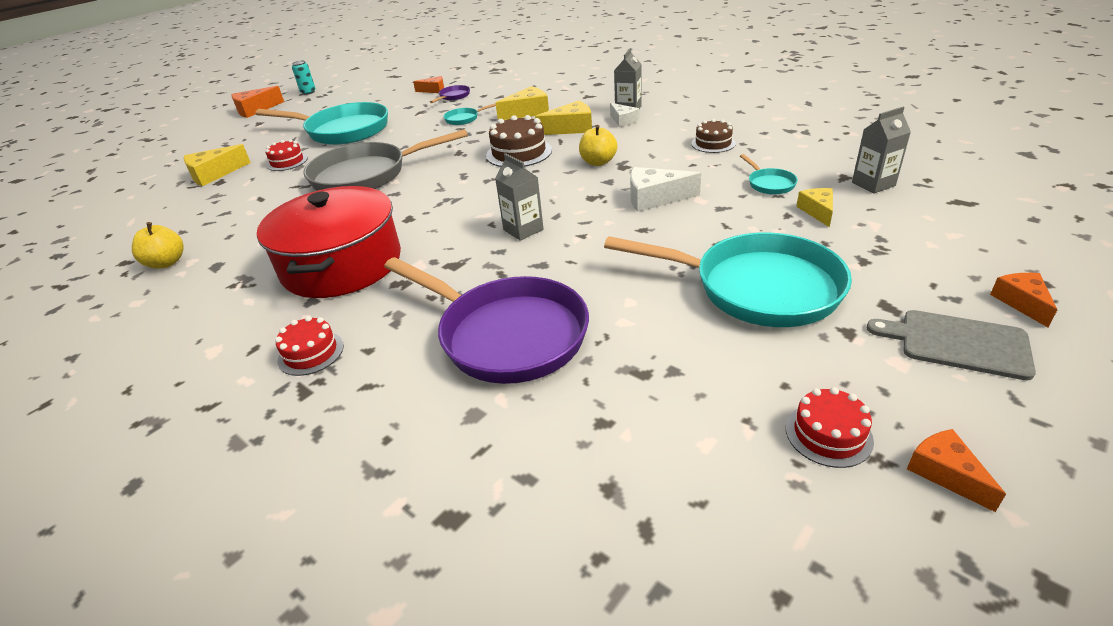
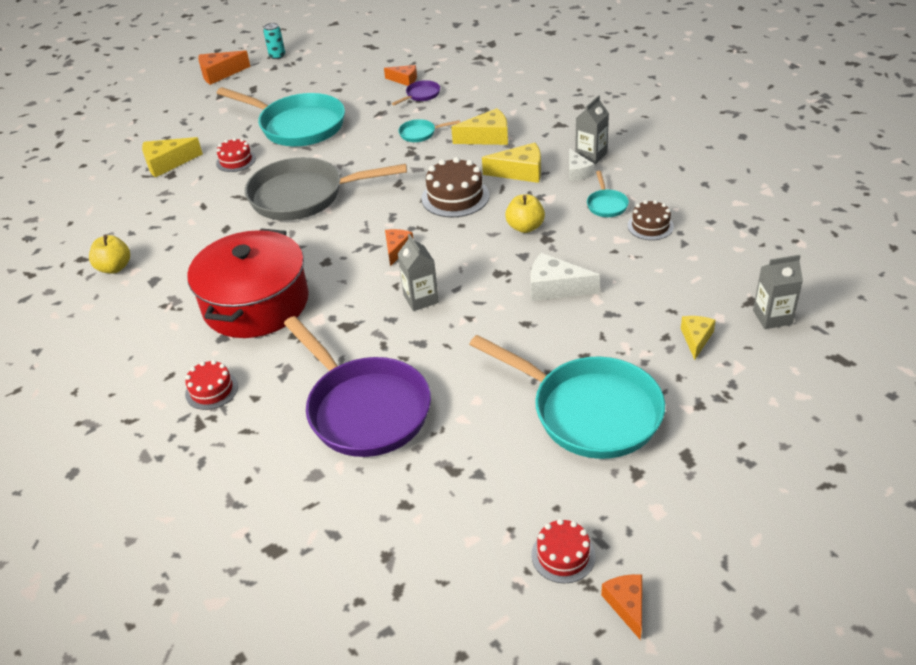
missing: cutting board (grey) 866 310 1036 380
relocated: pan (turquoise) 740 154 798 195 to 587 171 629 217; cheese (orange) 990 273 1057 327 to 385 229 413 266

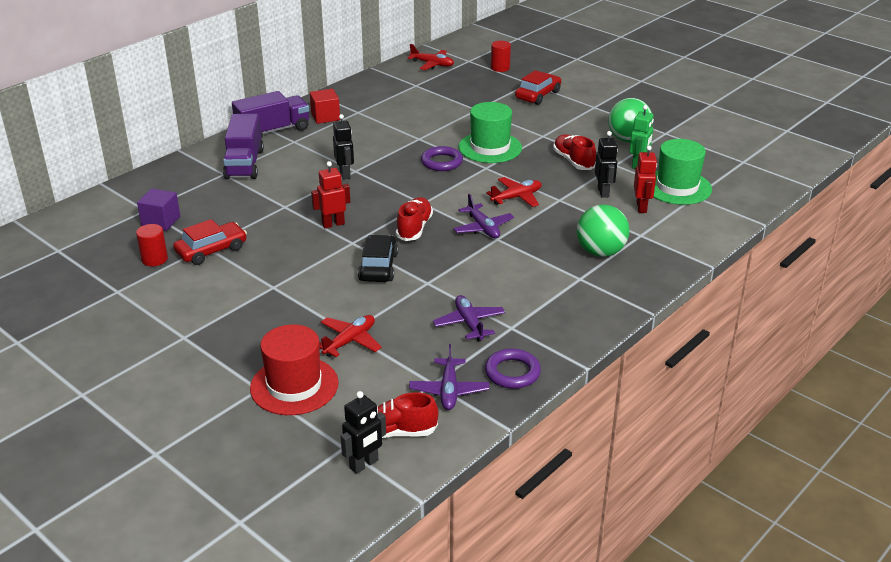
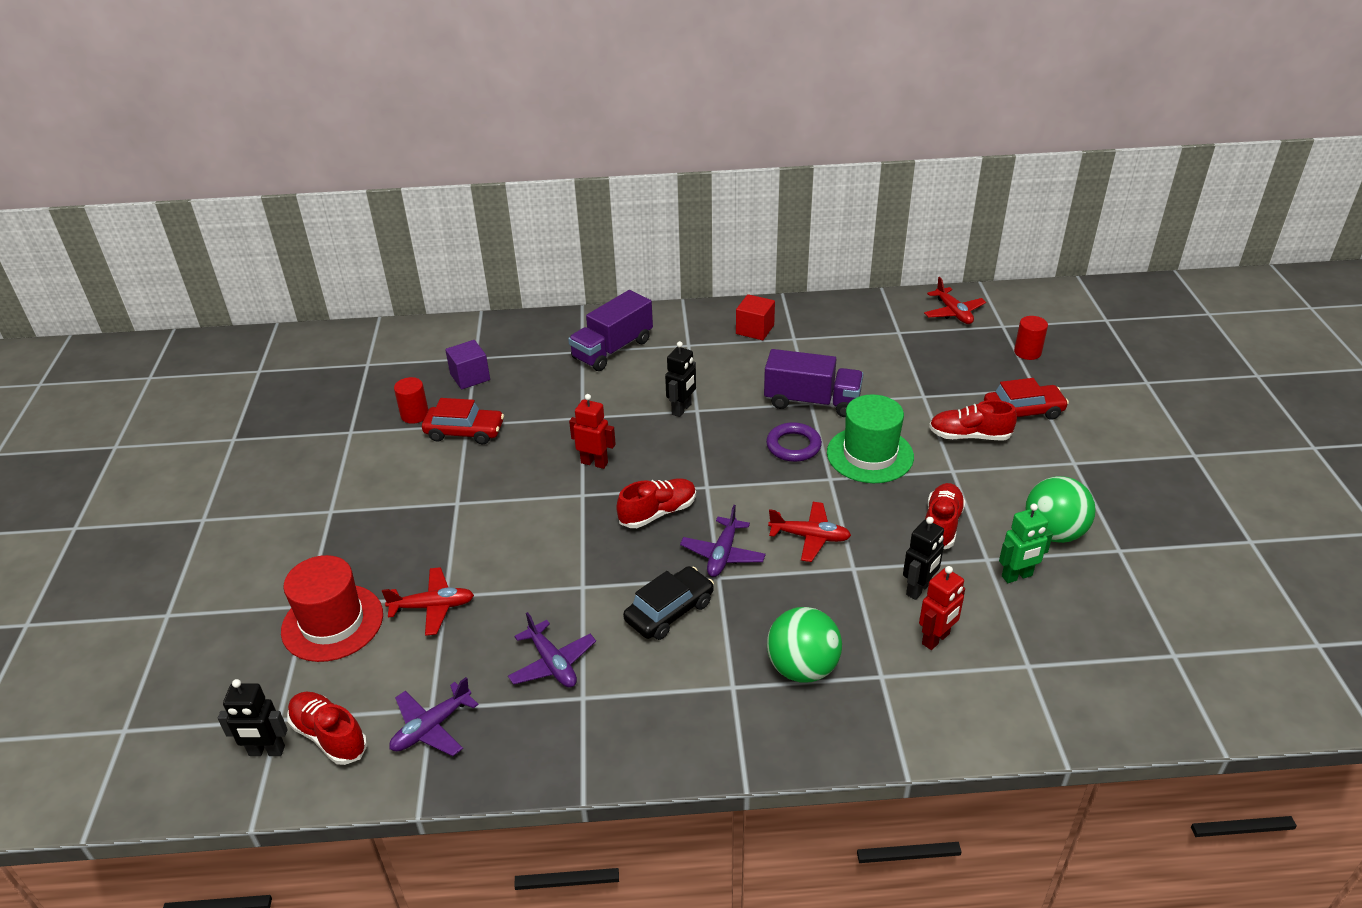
missing: ring (purple) 485 349 541 389; hat (green) 654 139 712 205
appeared: shoe (red) 929 400 1017 440
relocated: truck (purple) 232 91 309 137 to 764 349 863 417; car (black) 358 235 398 282 to 623 566 714 640
spun: plane (purple) 433 295 505 342 = 508 612 596 687 120 degrees clockwise

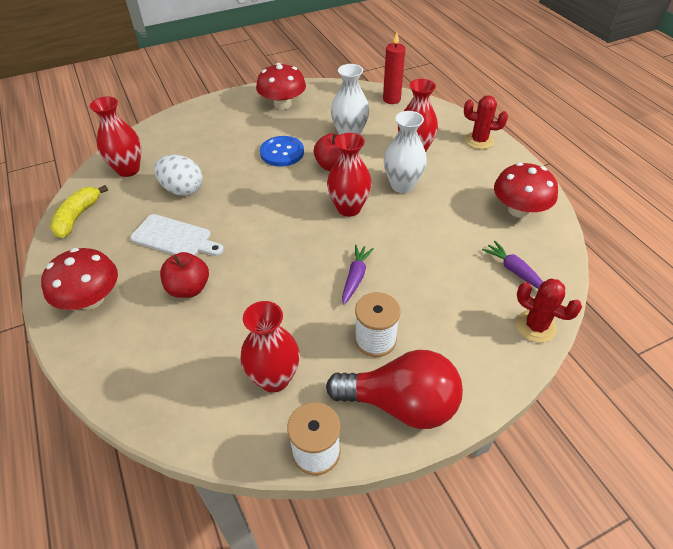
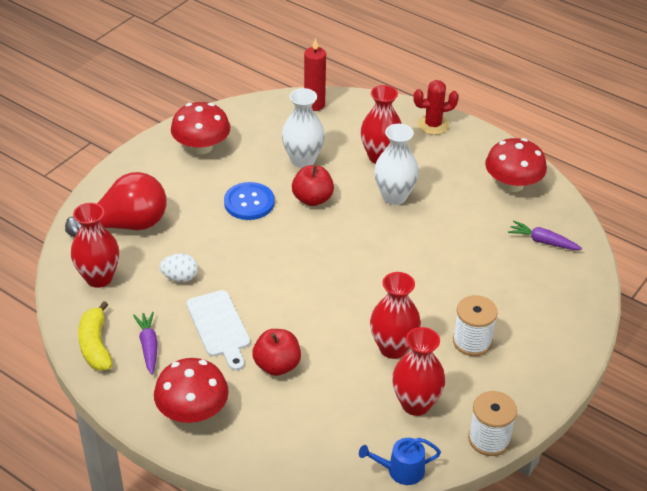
missing: cactus (red) 516 278 582 343
appeared: watering can (blue) 359 438 441 485
relocated: light bulb (red) 326 350 463 429 to 65 172 166 238; vase (red) 327 133 372 217 to 370 272 421 359; carrot (purple) 342 244 374 305 to 133 312 158 375
spun: cutting board (white) 130 214 224 256 = 186 290 250 371 75 degrees clockwise
size: egg (white) 154 155 203 196 = 160 254 198 282 x0.65

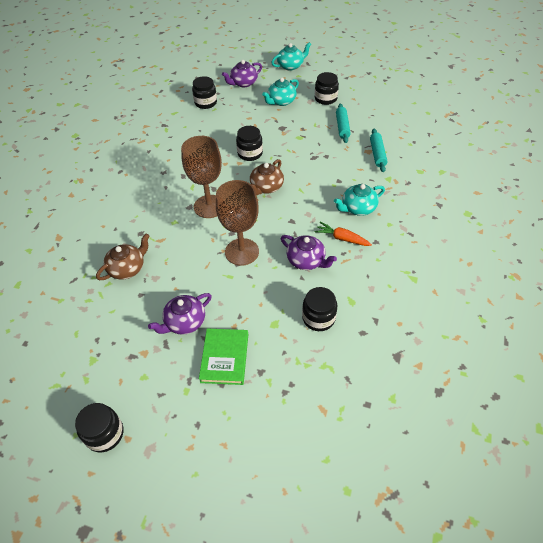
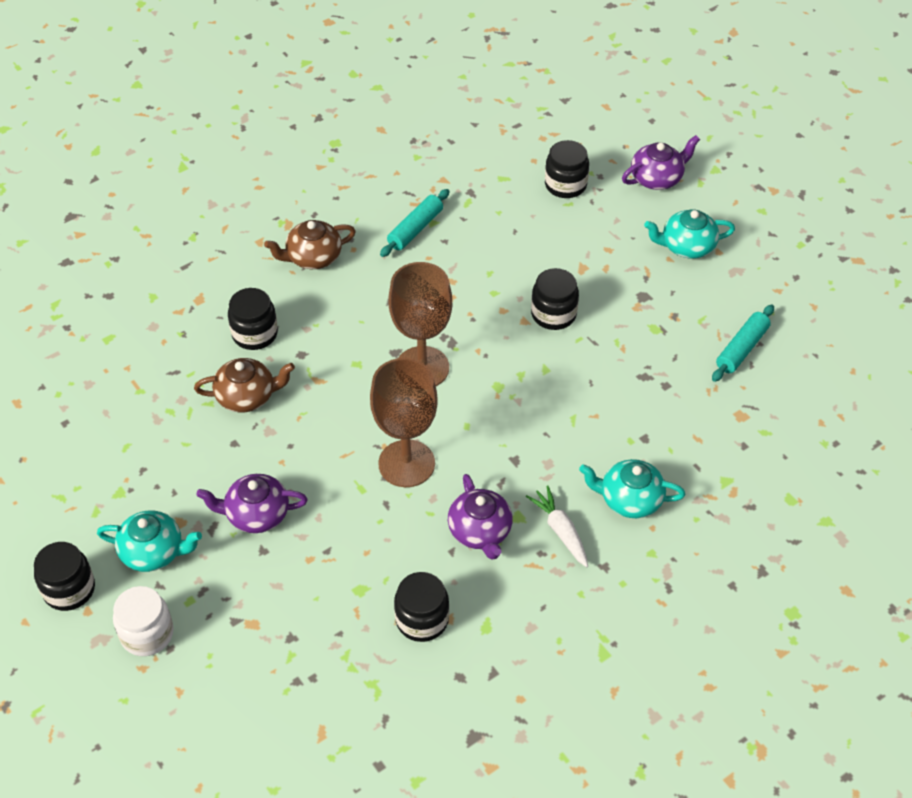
missing: book (green) 199 328 248 385
appeared: jar (white) 113 586 174 656
relocated: teapot (brown) 250 159 284 195 to 264 220 356 269; teapot (turquoise) 271 42 311 71 to 97 510 202 572; jar (black) 315 72 339 105 to 228 288 278 350; rolling pin (turquoise) 370 129 388 172 to 380 189 450 257
colour: carrot (orange) 315 222 372 246 to carrot (white) 526 486 588 567
spun: teapot (purple) 222 60 262 87 = 622 135 700 190 150 degrees clockwise

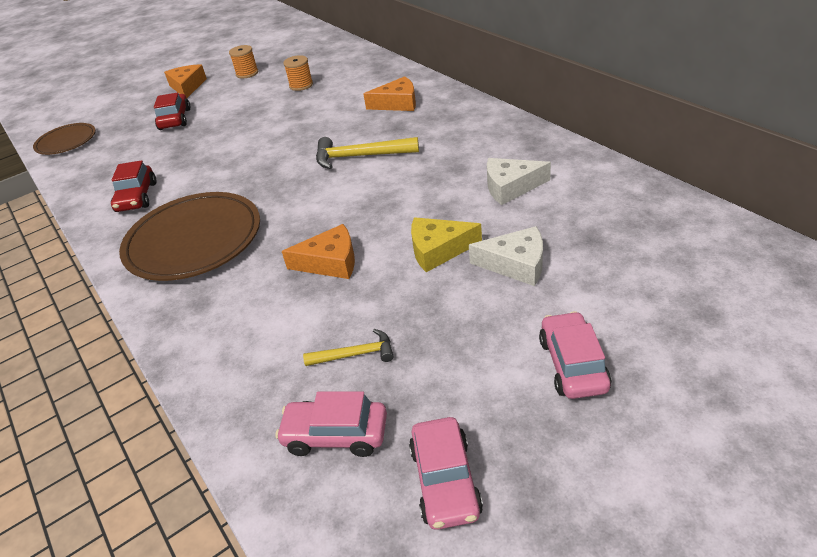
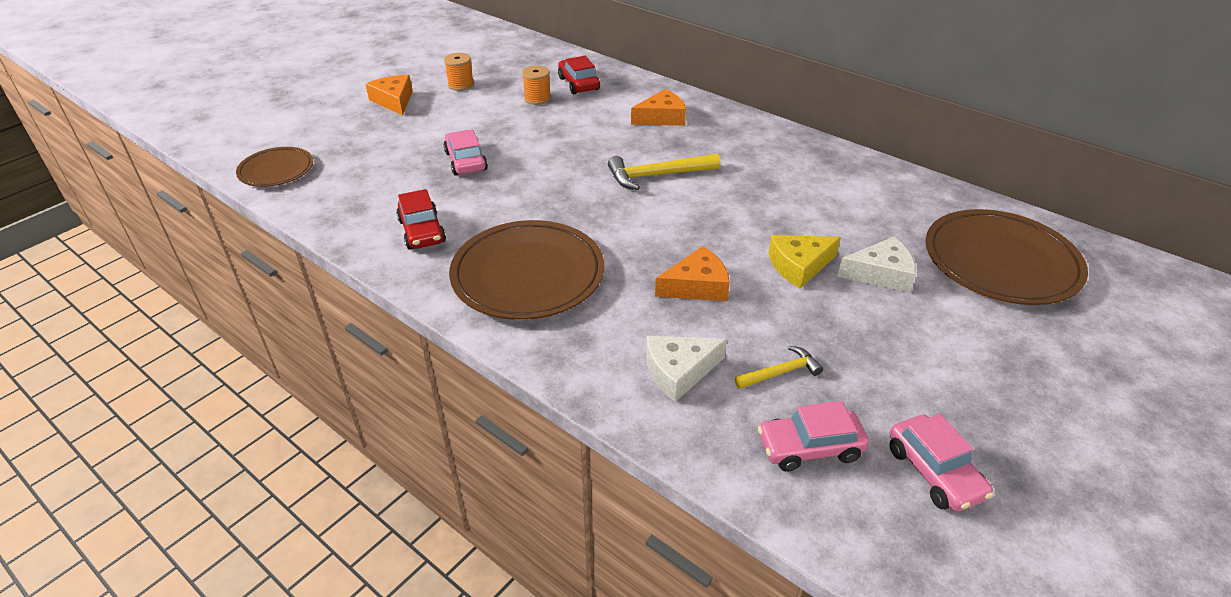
appeared: plate (brown) 925 209 1088 305
relocated: car (red) 154 92 190 130 to 558 56 600 94; cheese (white) 487 158 551 205 to 646 336 727 402; car (pink) 539 311 611 399 to 443 130 488 176

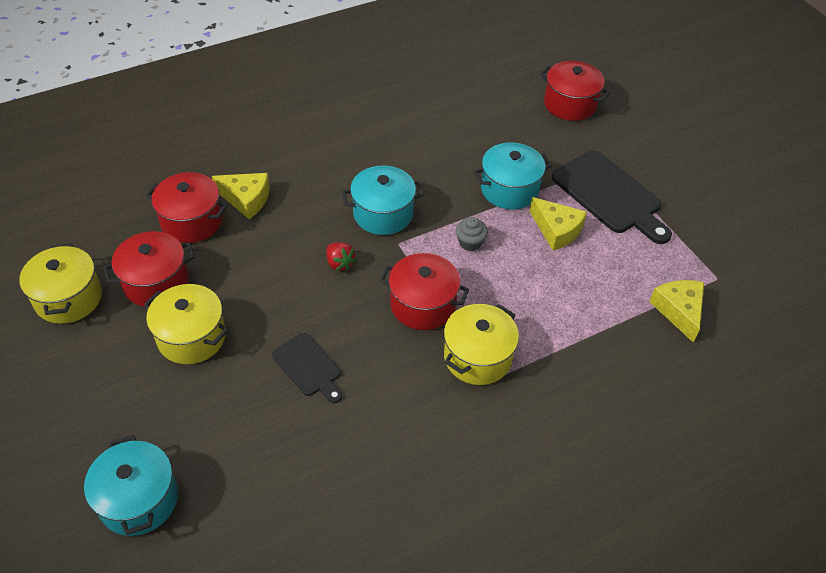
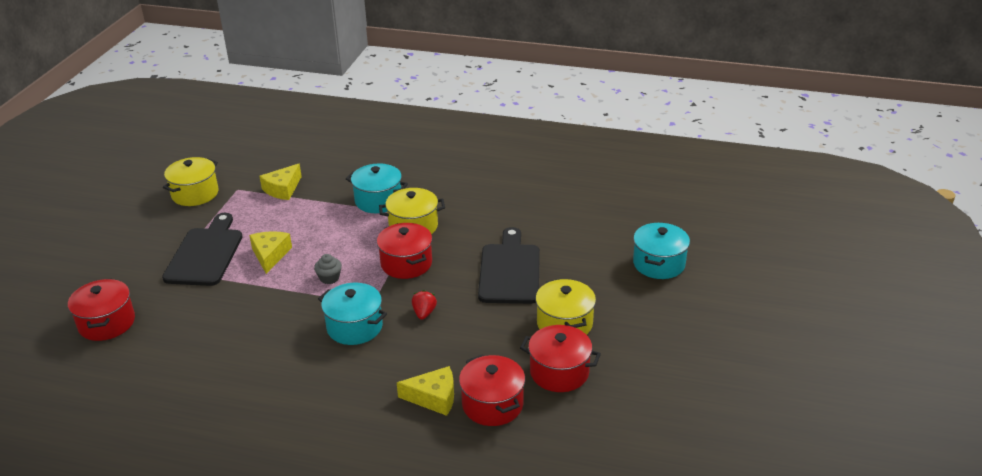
relocated: pot (yellow) 19 243 102 324 to 163 157 219 206; pot (turquoise) 474 142 552 210 to 346 163 408 213
spun: cheese (yellow) 212 173 270 219 = 397 366 454 416 120 degrees clockwise
size: cutting board (black) 272 333 342 403 = 478 227 540 304 x1.80

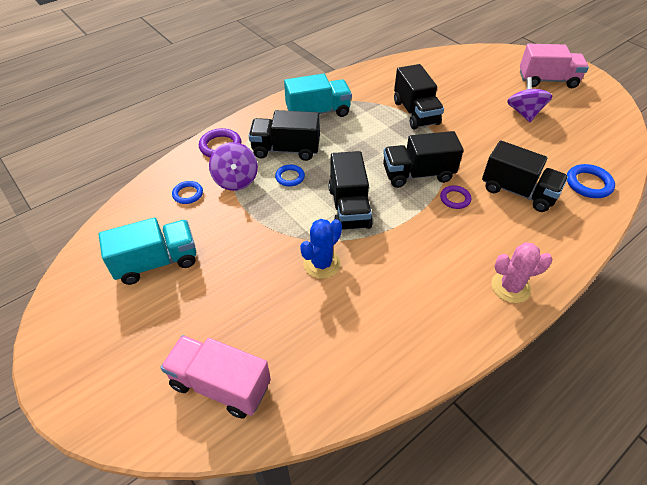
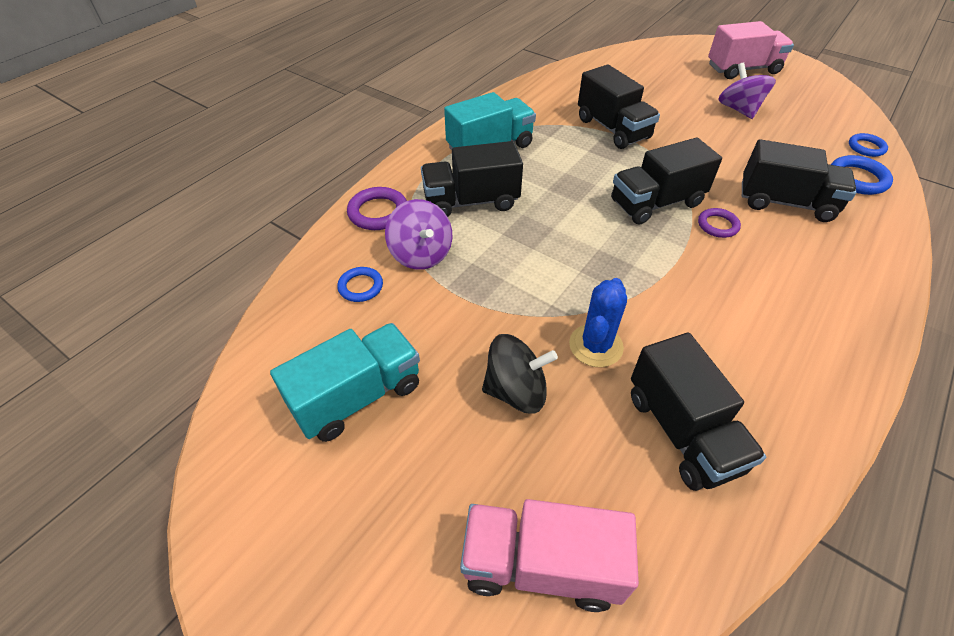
missing: cactus (pink) 491 242 552 303
appeared: spinning top (black) 482 334 558 414
relocated: ring (blue) 275 164 305 187 to 849 133 888 157; truck (black) 328 151 373 230 to 631 333 766 491

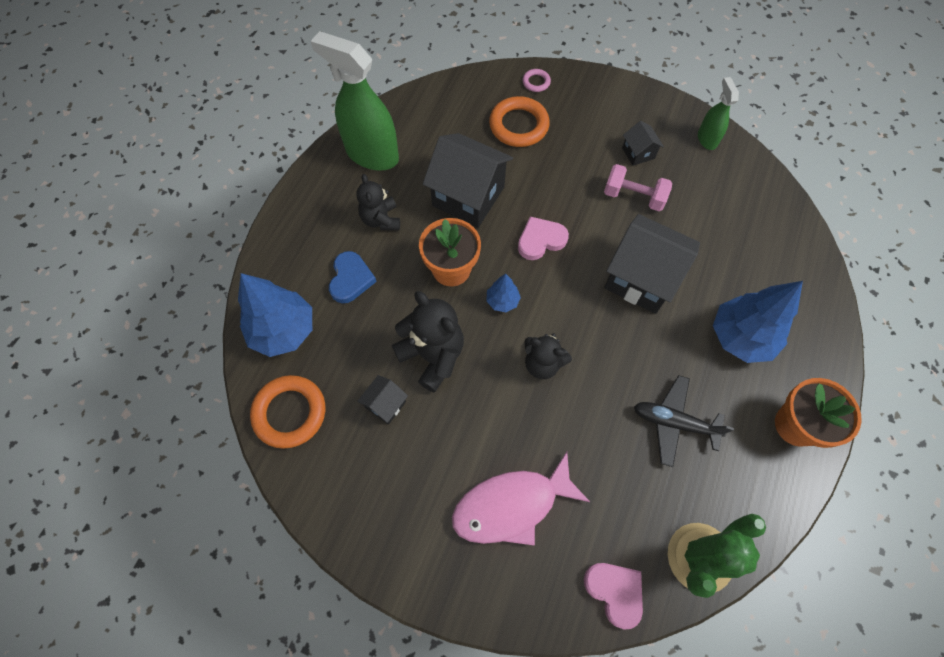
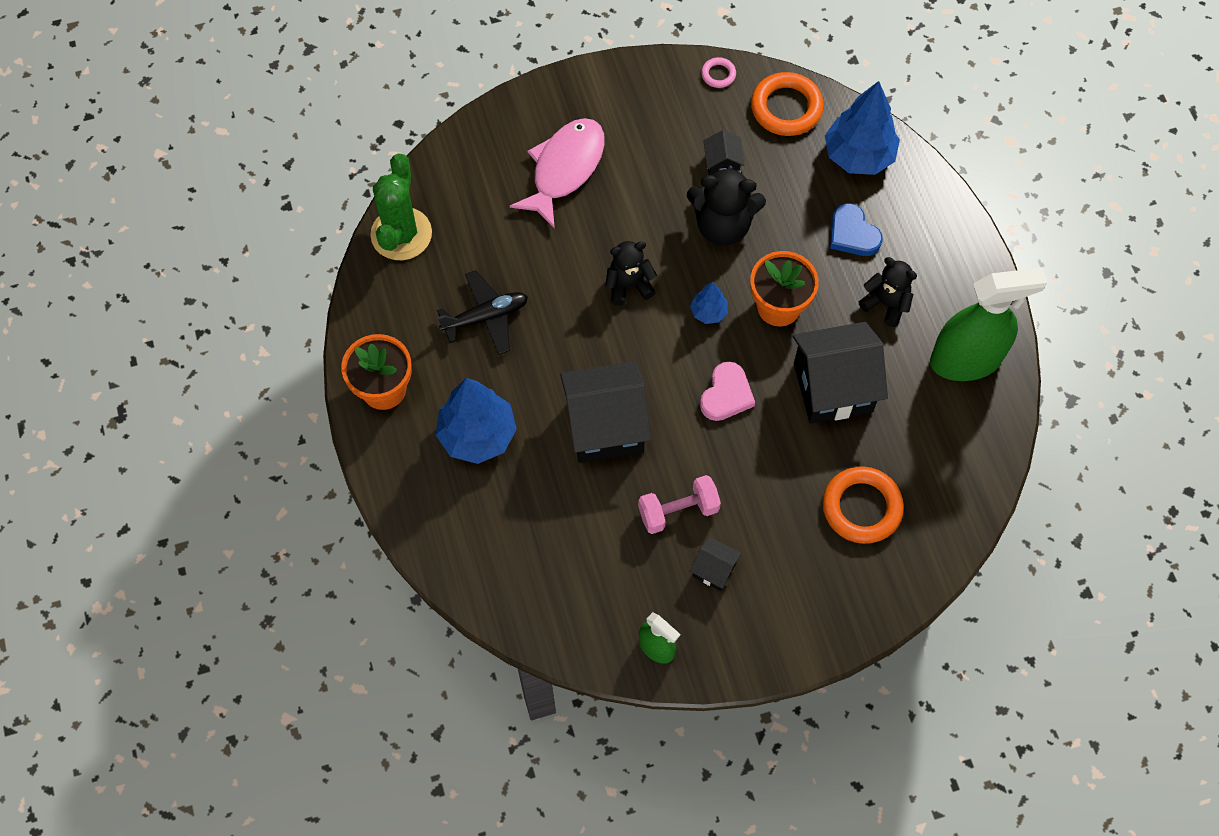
missing: heart (pink) 584 563 643 630
relocated: ring (pink) 522 69 551 92 to 701 57 736 88

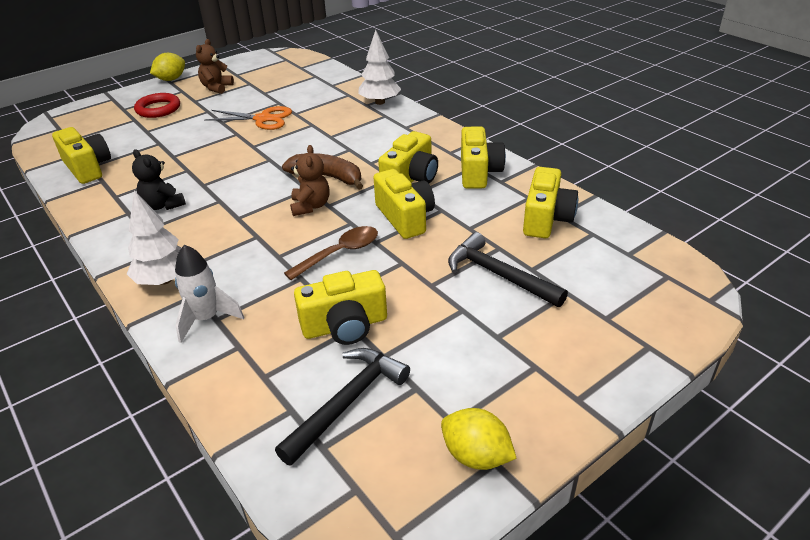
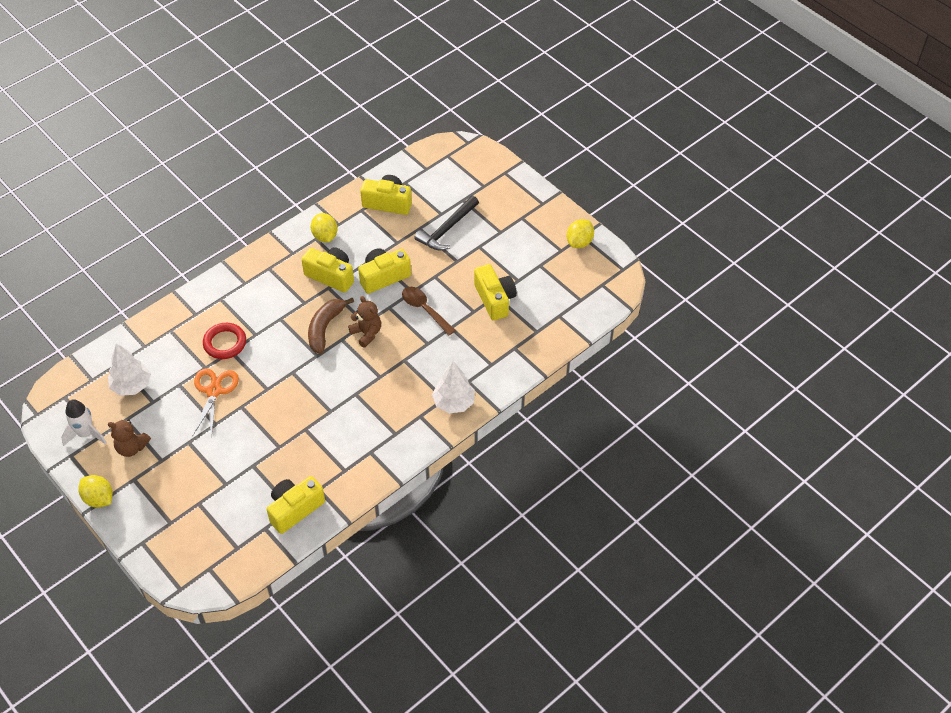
missing: teddy bear (black) 132 149 186 210; hammer (black) 275 348 410 466
relocated: ring (red) 134 93 180 118 to 203 323 246 359; rocket (white) 175 245 244 343 to 61 399 107 446; tree (white) 358 30 401 105 to 108 343 151 396
exchanged: camera (yellow) 461 127 506 188 to lemon (yellow) 311 213 338 242
spun: teddy bear (brown) 290 145 330 216 = 348 296 381 348 60 degrees clockwise

